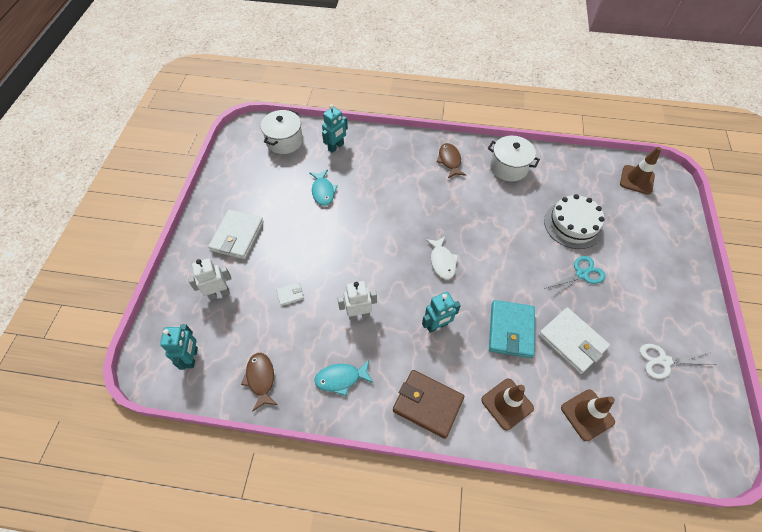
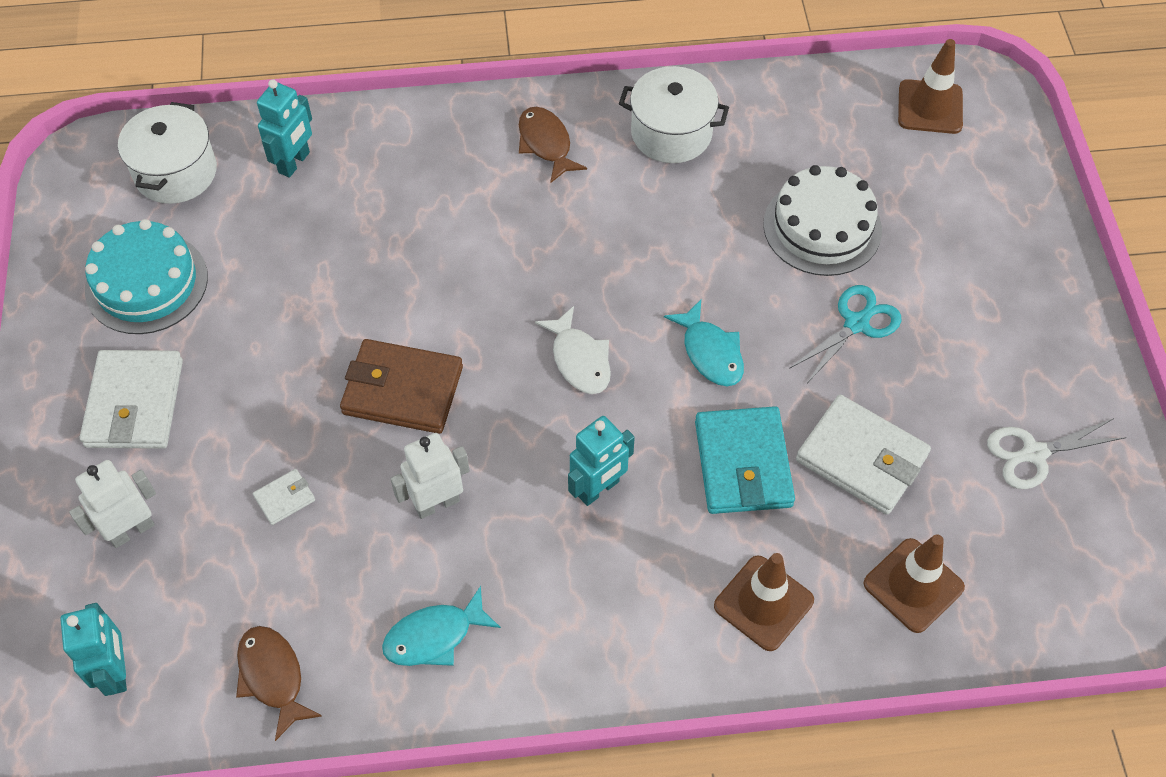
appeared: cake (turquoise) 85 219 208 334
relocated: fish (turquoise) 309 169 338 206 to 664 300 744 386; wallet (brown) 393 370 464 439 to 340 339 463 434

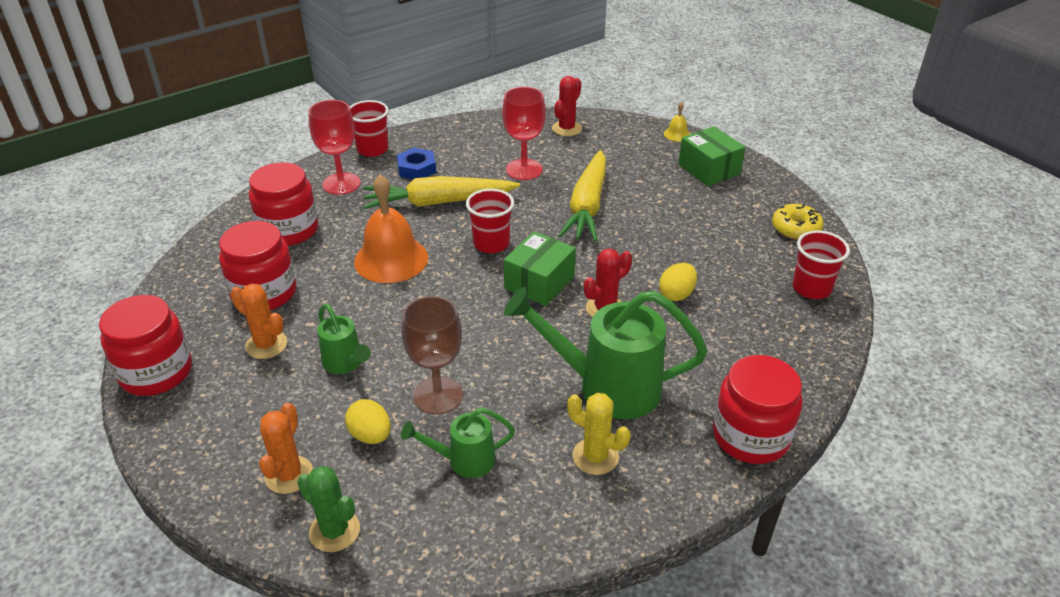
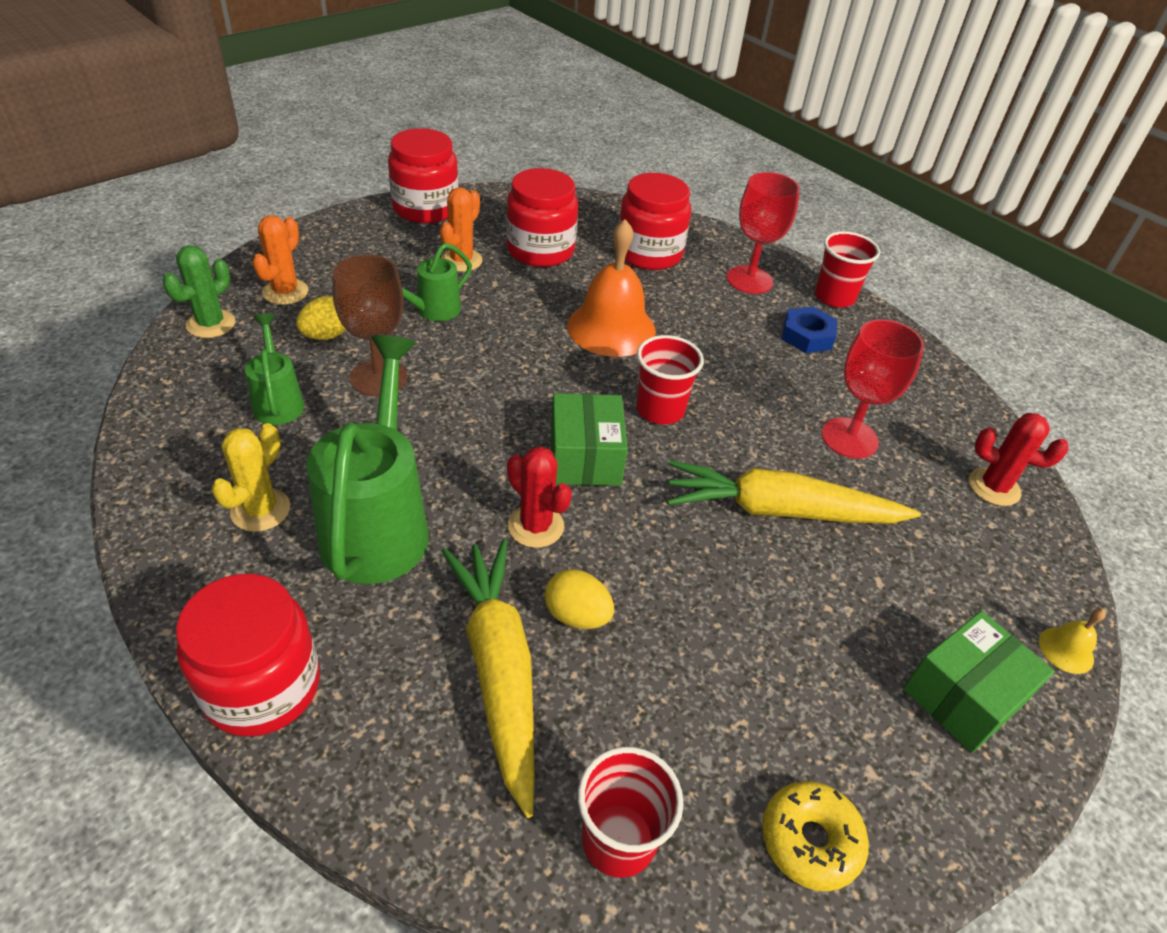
relocated: carrot (yellow) 363 176 520 209 to 442 539 535 818
spun: cactus (orange) 259 403 313 494 = 252 215 308 305 75 degrees counterclockwise; box (green) 504 231 576 306 = 551 393 628 486 60 degrees clockwise

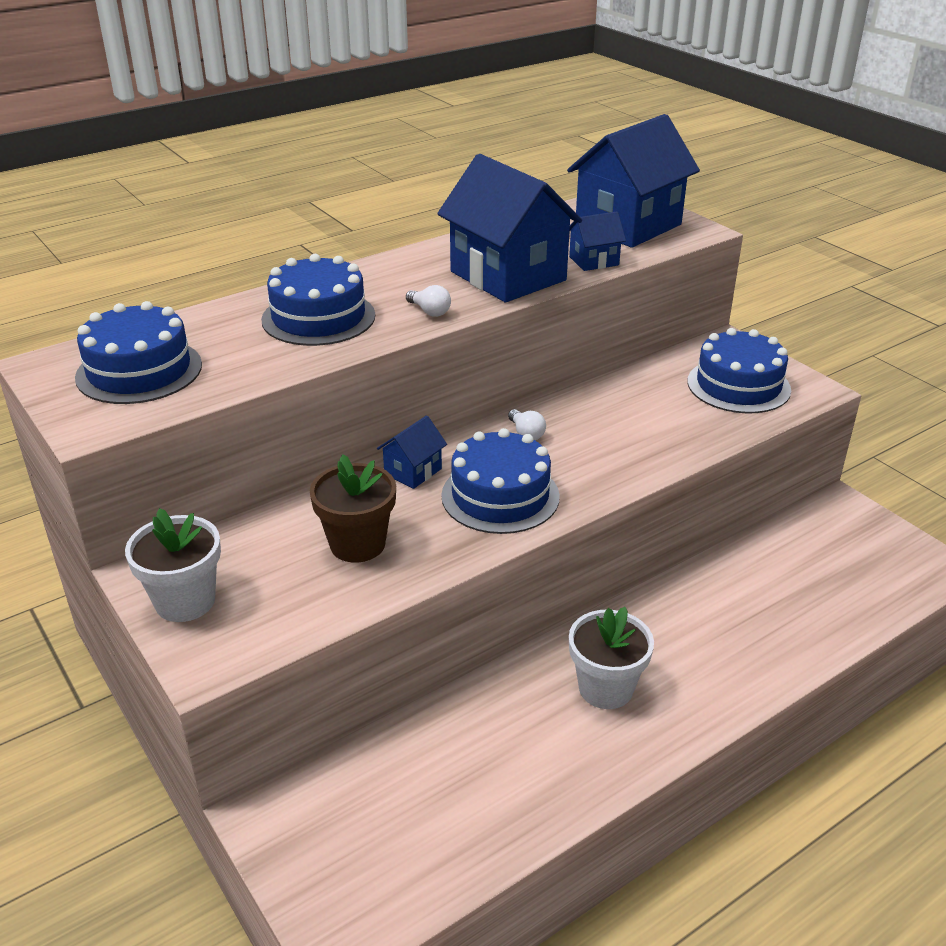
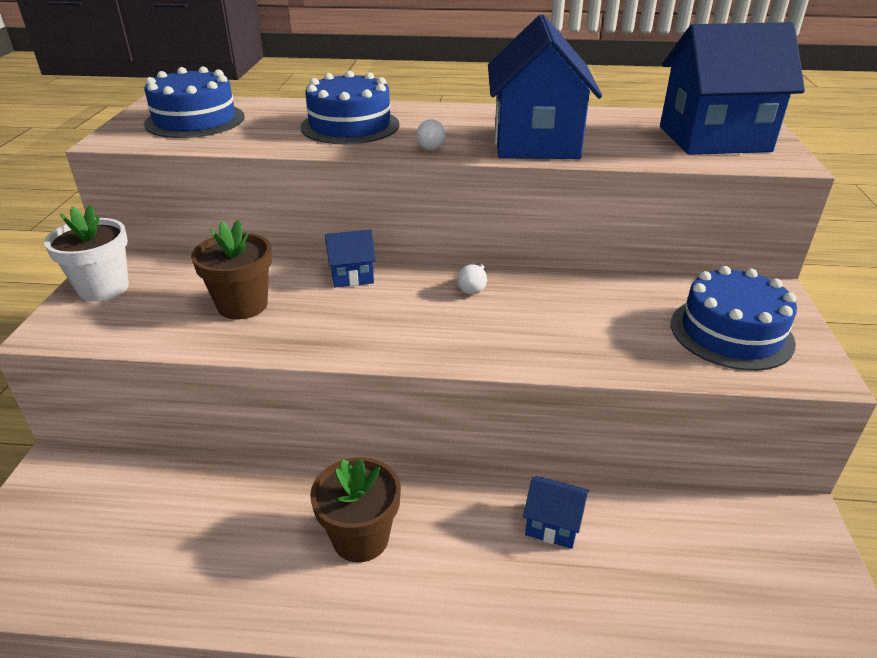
missing: cake (blue) 441 428 560 534
relocated: house (blue) 569 211 626 271 to 523 476 589 549
colour: flower pot (white) 569 607 654 709 to flower pot (brown) 310 457 401 562

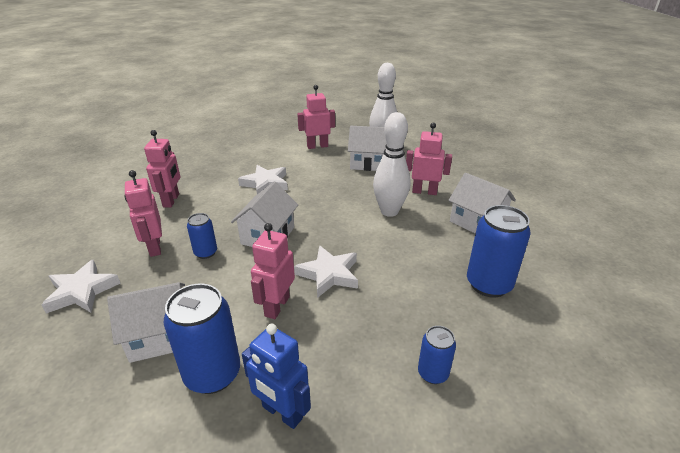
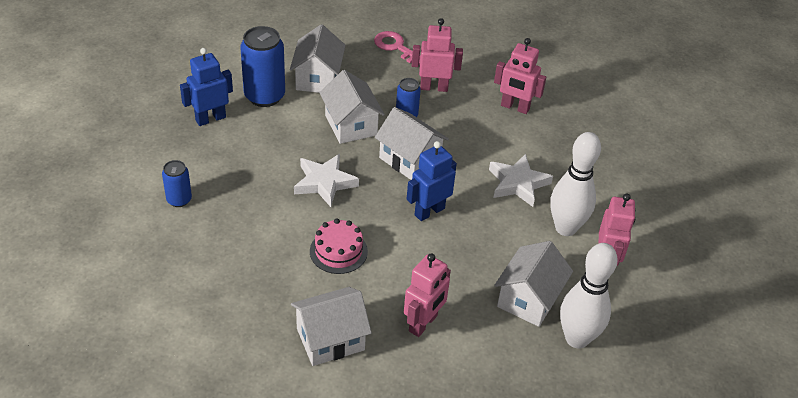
missing: robot (pink) 251 223 295 319; can (blue) 467 205 531 298
appeared: cake (pink) 310 219 368 274; house (white) 320 70 385 144; robot (blue) 407 141 457 221
relocated: bowling pin (white) 373 112 410 217 to 550 132 601 236
exchanged: star (white) 42 260 121 313 to key (pink) 374 31 421 65

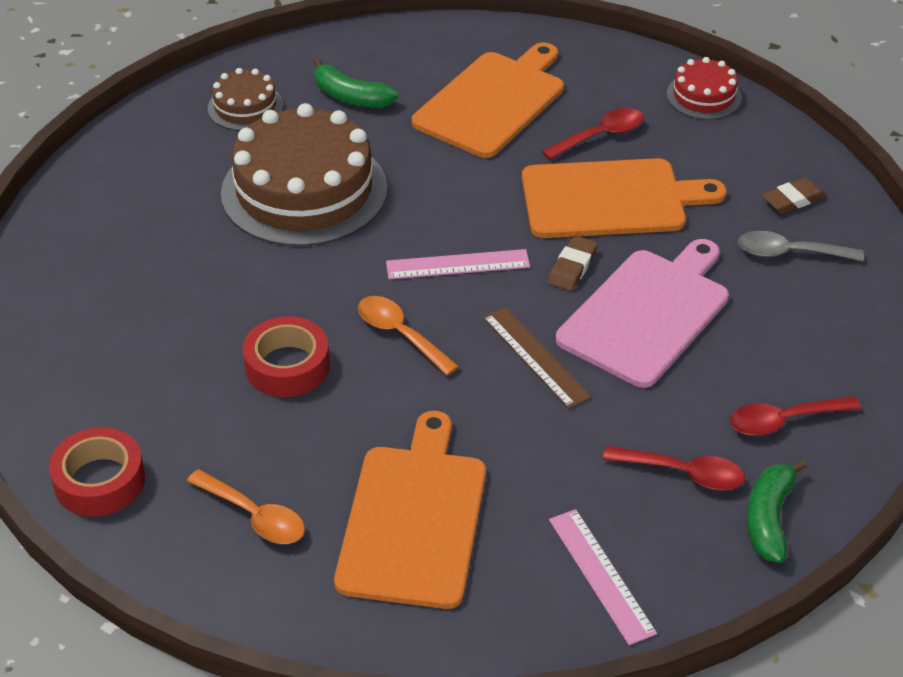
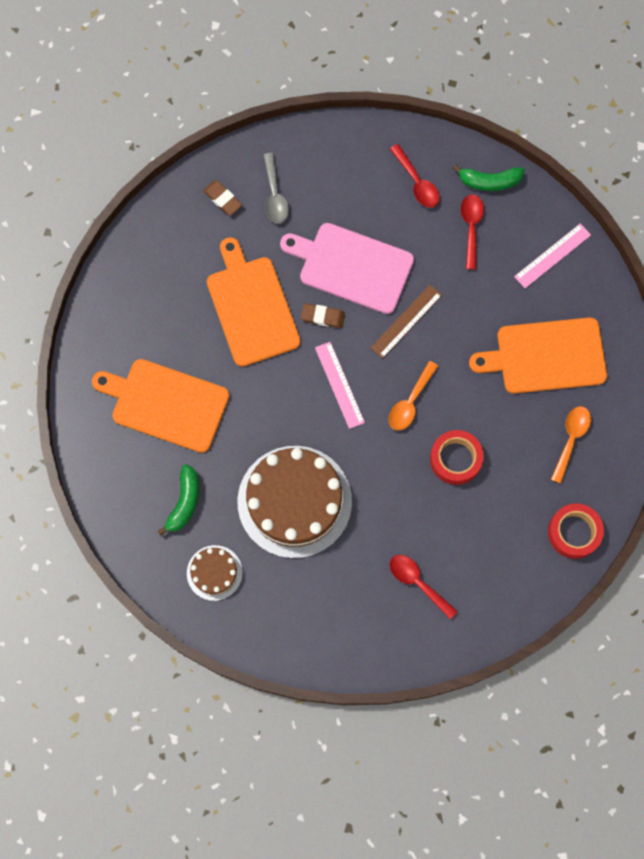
missing: cake (red) 667 57 742 119
relocated: spoon (red) 542 108 644 160 to 390 555 458 620

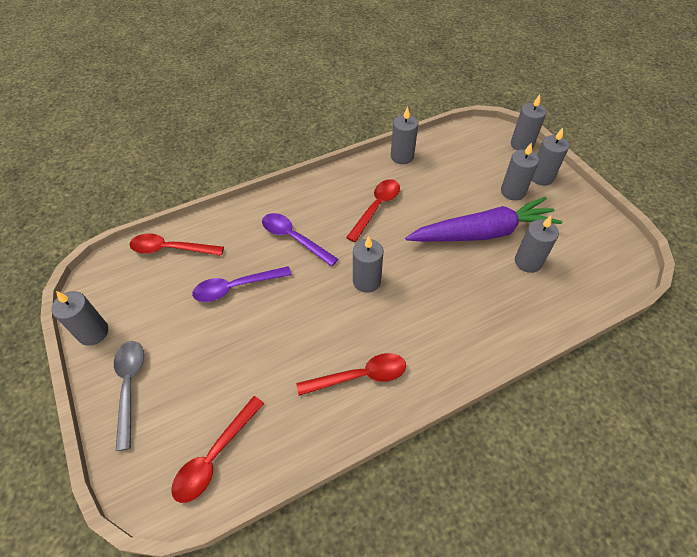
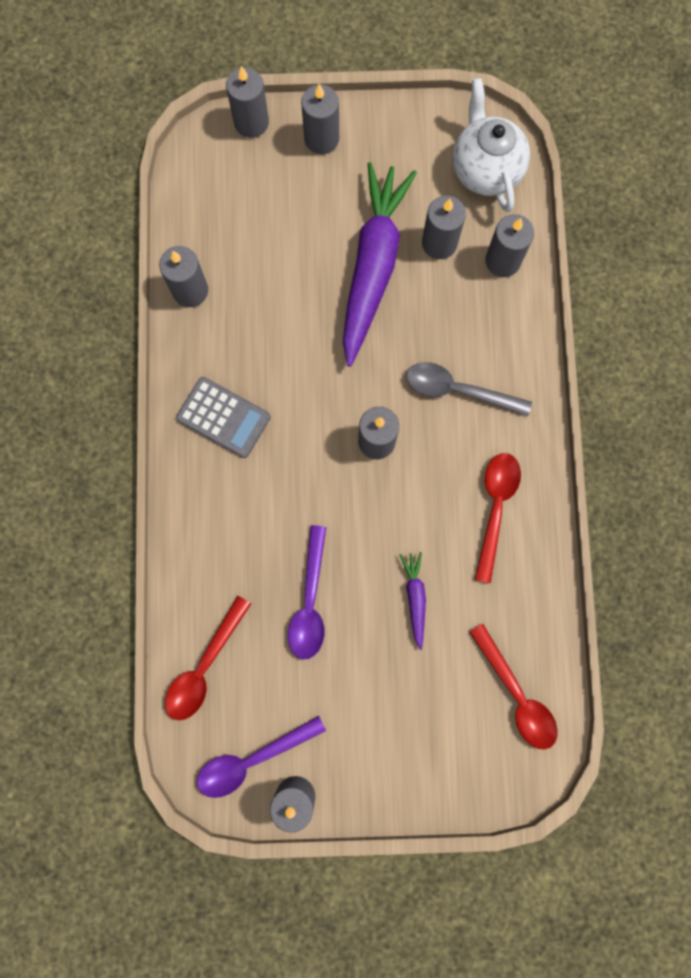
missing: spoon (red) 346 179 400 242
appeared: calculator (grey) 176 377 271 458; carrot (purple) 400 552 426 650; teapot (white) 453 78 530 212
relocated: spoon (grey) 114 341 144 451 to 406 362 532 416; spoon (purple) 262 213 338 266 to 197 716 326 798; candle (grey) 501 142 539 201 to 485 214 534 277

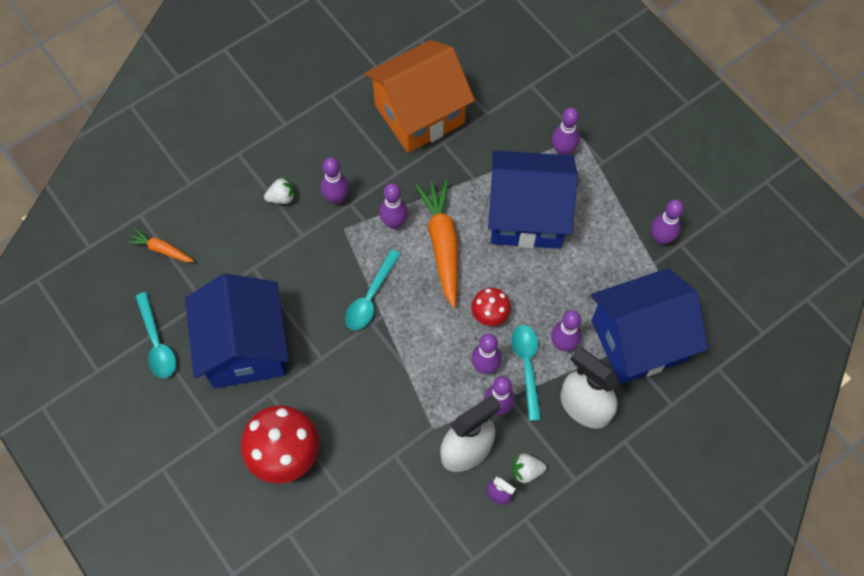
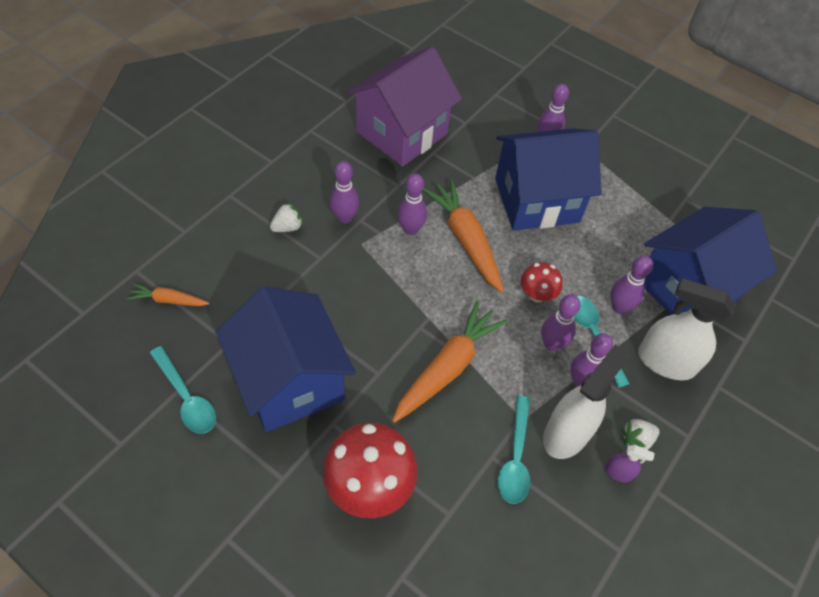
missing: bowling pin (purple) 651 199 684 245
appeared: carrot (orange) 392 301 508 423
relocated: spoon (turquoise) 345 249 401 330 to 498 395 530 504
colour: house (orange) 364 40 475 153 to house (purple) 347 47 462 167

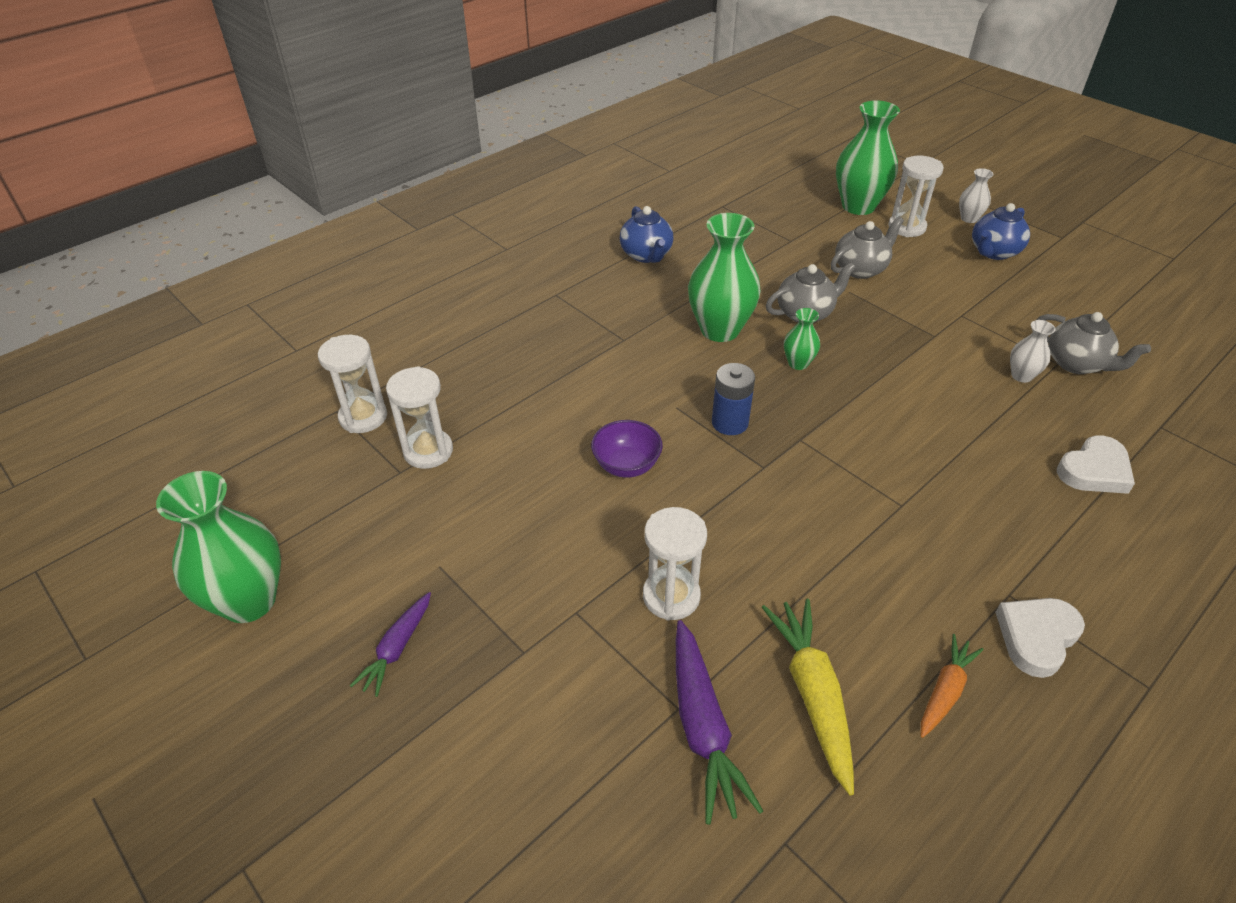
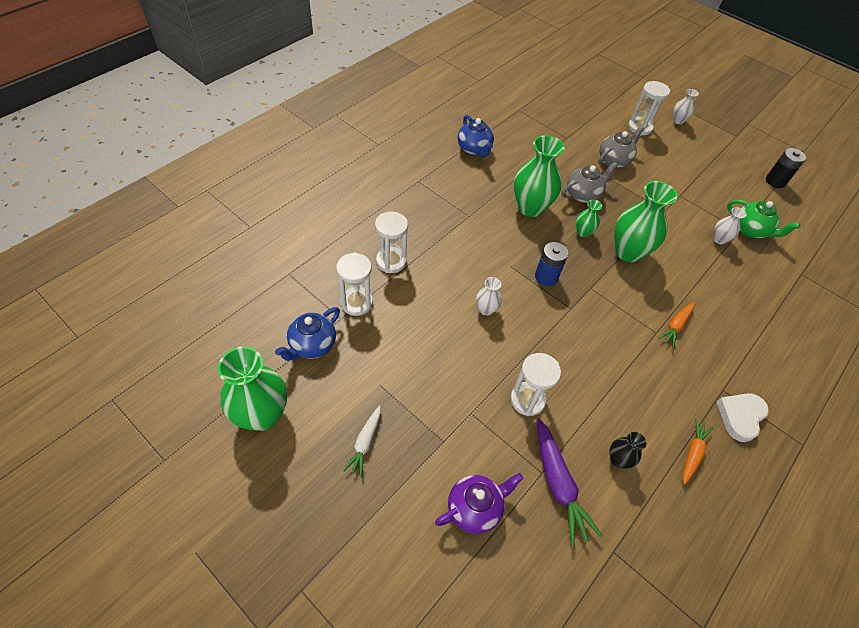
missing: heart (white) 1057 436 1135 494
appeared: teapot (purple) 435 473 524 534; carrot (orange) 658 302 694 347; battery (black) 766 148 806 188
relocated: hourglass (white) 318 335 387 433 to 375 211 408 273; vase (green) 836 100 900 215 to 614 181 677 262; teapot (blue) 972 203 1030 260 to 275 307 340 361
exchanged: bowl (purple) 591 420 663 478 to vase (white) 476 277 502 316; carrot (yellow) 762 599 854 796 to vase (black) 610 432 647 468
colour: carrot (purple) 350 592 431 697 to carrot (white) 343 405 381 477; teapot (grey) 1037 312 1151 374 to teapot (green) 727 200 801 238

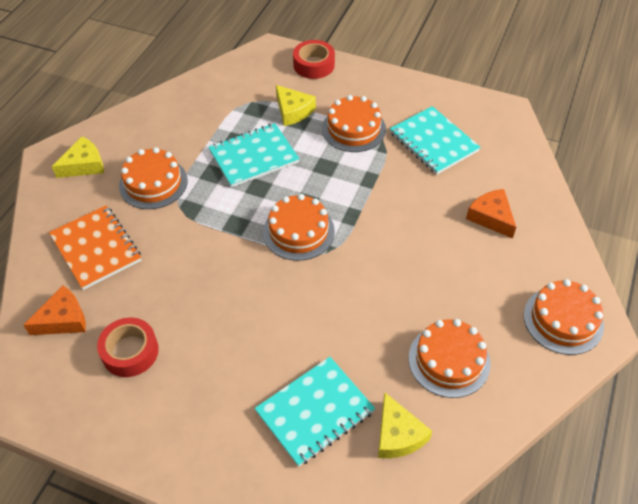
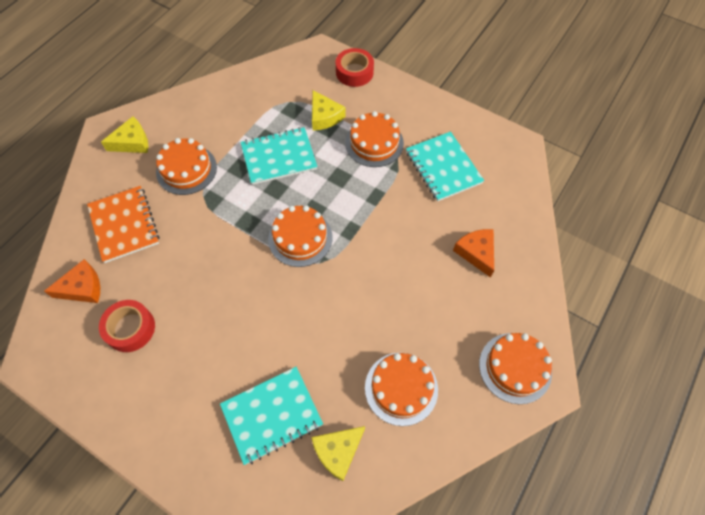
spun: cheese (yellow) 378 393 432 458 = 311 426 365 481 60 degrees clockwise

